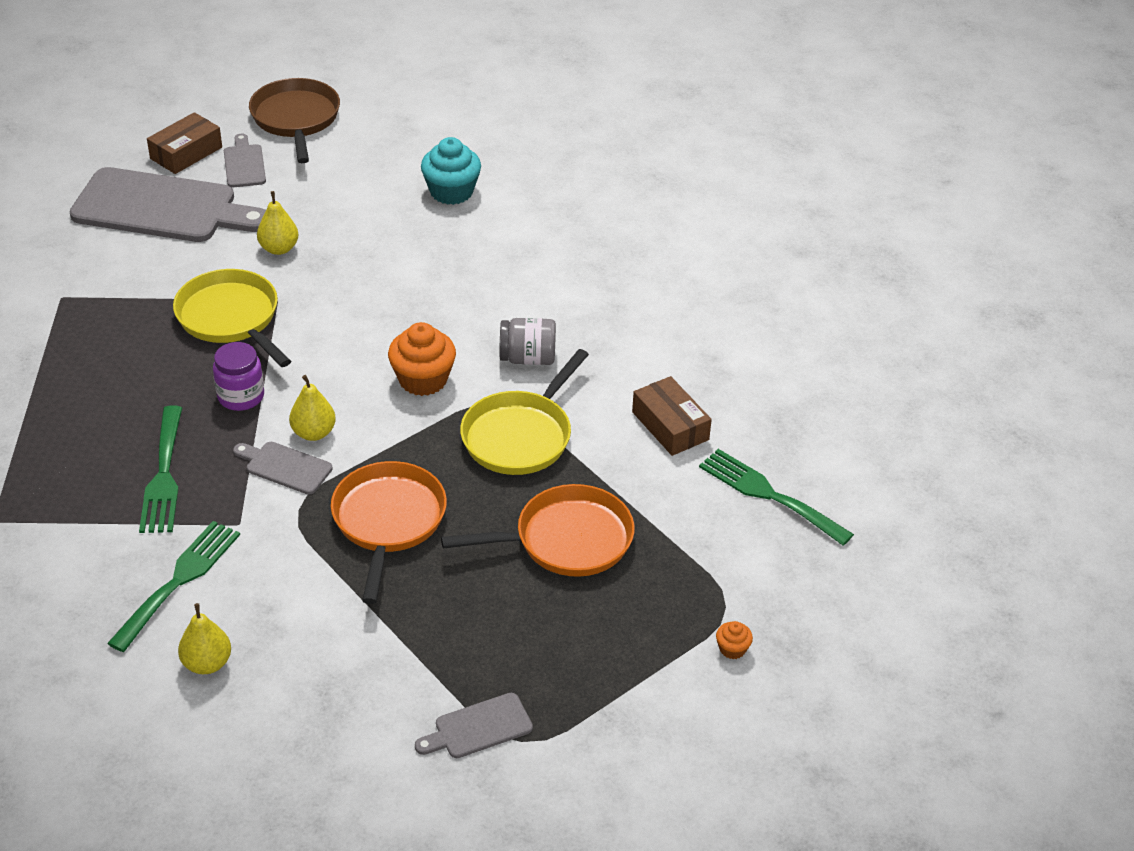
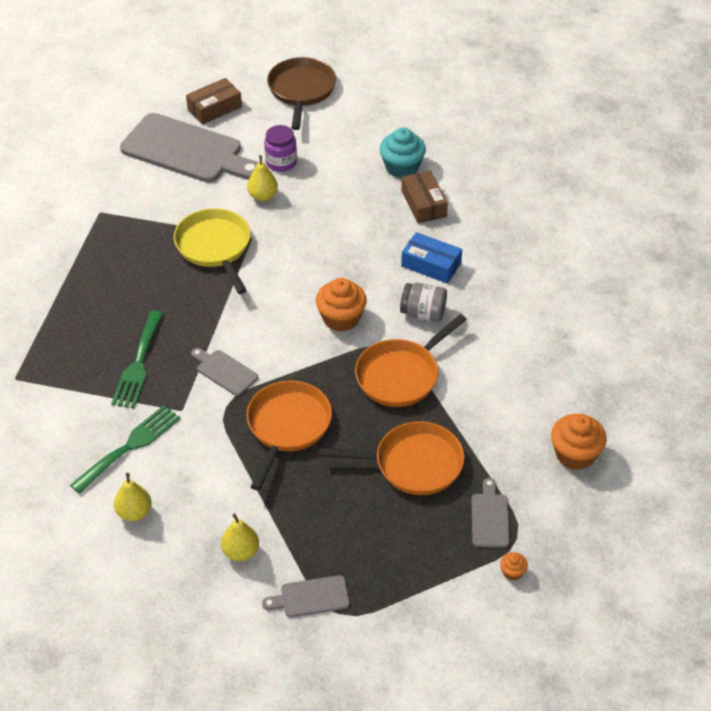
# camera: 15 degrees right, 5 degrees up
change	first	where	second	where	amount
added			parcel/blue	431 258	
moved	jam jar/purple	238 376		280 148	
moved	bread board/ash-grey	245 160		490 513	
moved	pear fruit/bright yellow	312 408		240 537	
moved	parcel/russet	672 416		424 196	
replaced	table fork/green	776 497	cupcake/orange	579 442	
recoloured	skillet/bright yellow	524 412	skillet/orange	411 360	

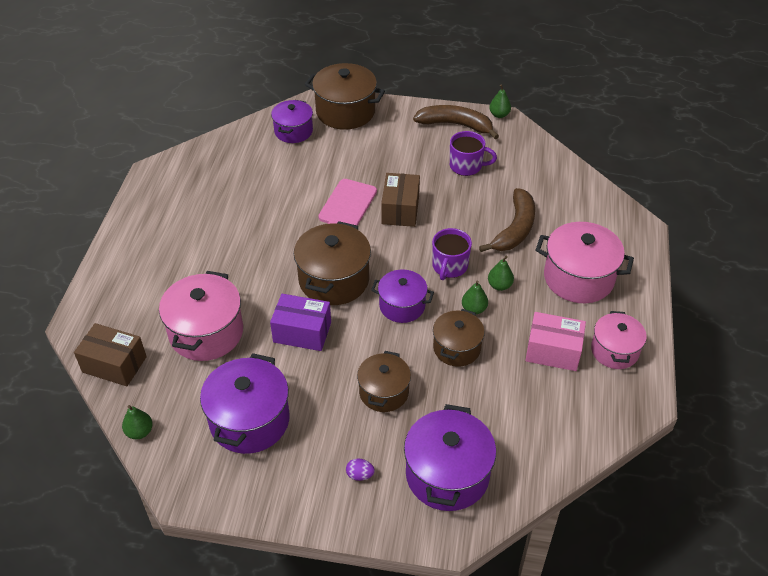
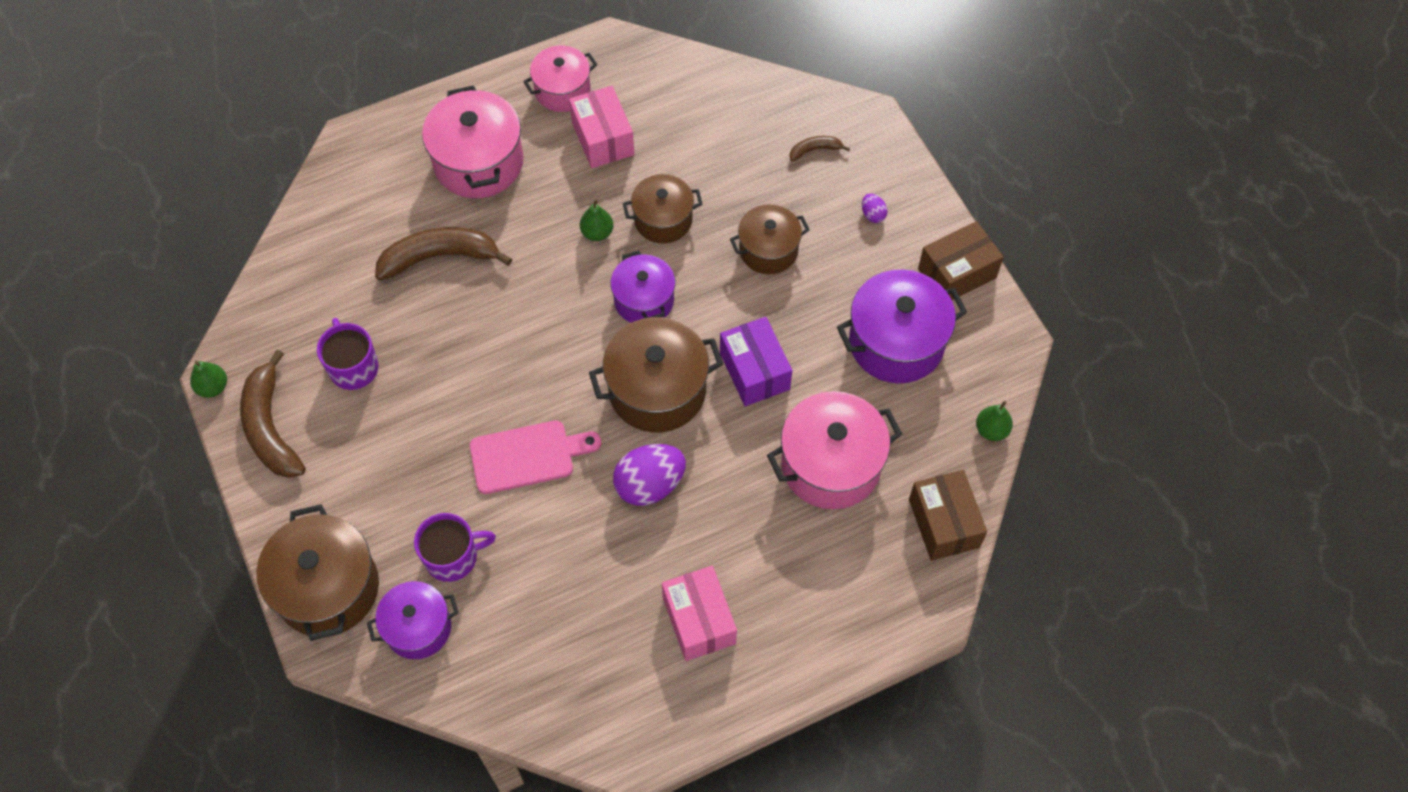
# camera: 125 degrees left, 15 degrees up
change	first	where	second	where	amount
removed	pear fruit/green	501 273			
added			toy egg/purple	649 475	
added			parcel/rose-pink	699 613	
moved	parcel/russet	400 200		961 260	
moved	coffee mug/purple	452 254		455 547	
replaced	stockpot/purple	450 457	banana/russet	820 148	

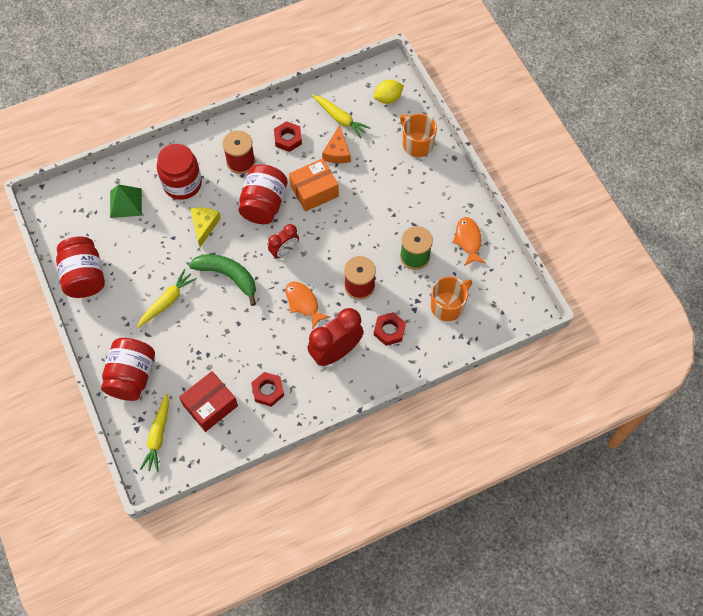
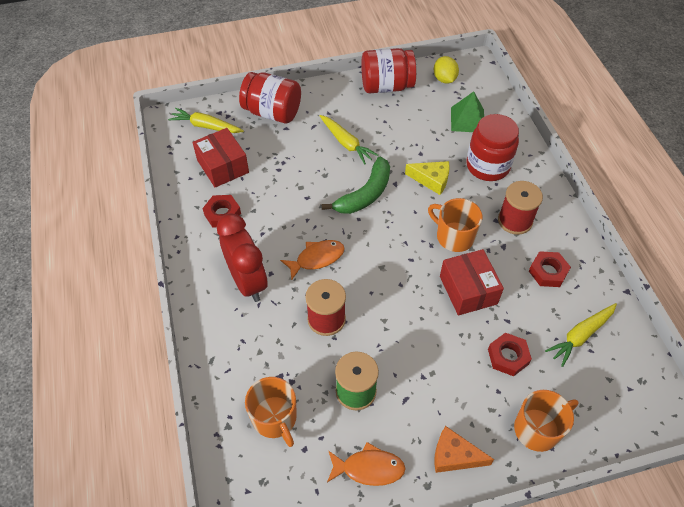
# camera: 100 degrees right, 10 degrees down
change	first	where	second	where	amount
removed	bedside clock/crimson	283 241			
moved	cheese/orange	336 144		464 449	
moved	toy lemon/bright yellow	389 92		446 70	
moved	hex nut/crimson	390 329		510 354	
replaced	jam jar/crimson	262 194	coffee mug/orange	455 225	
recoloured	parcel/orange	314 184	parcel/crimson	472 282	

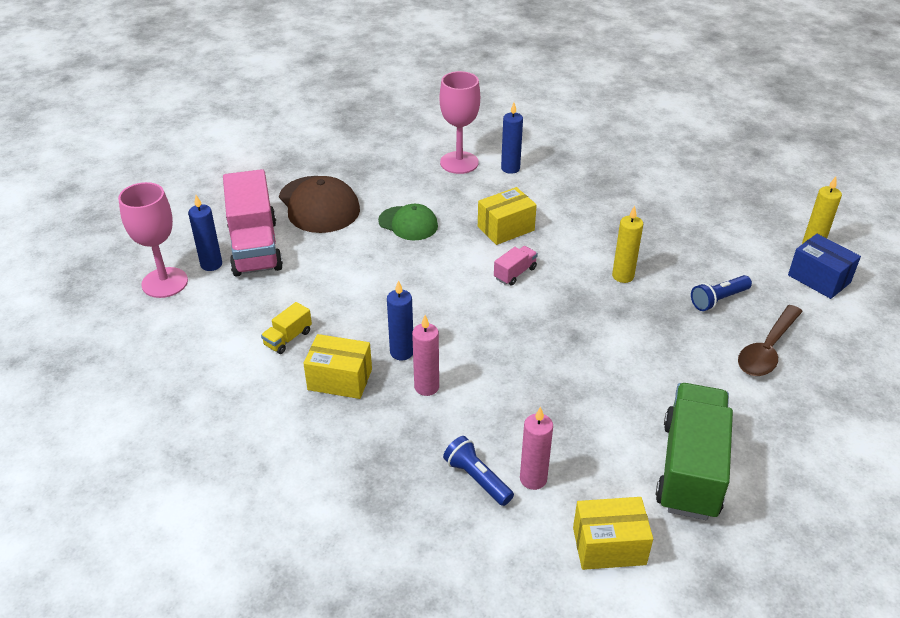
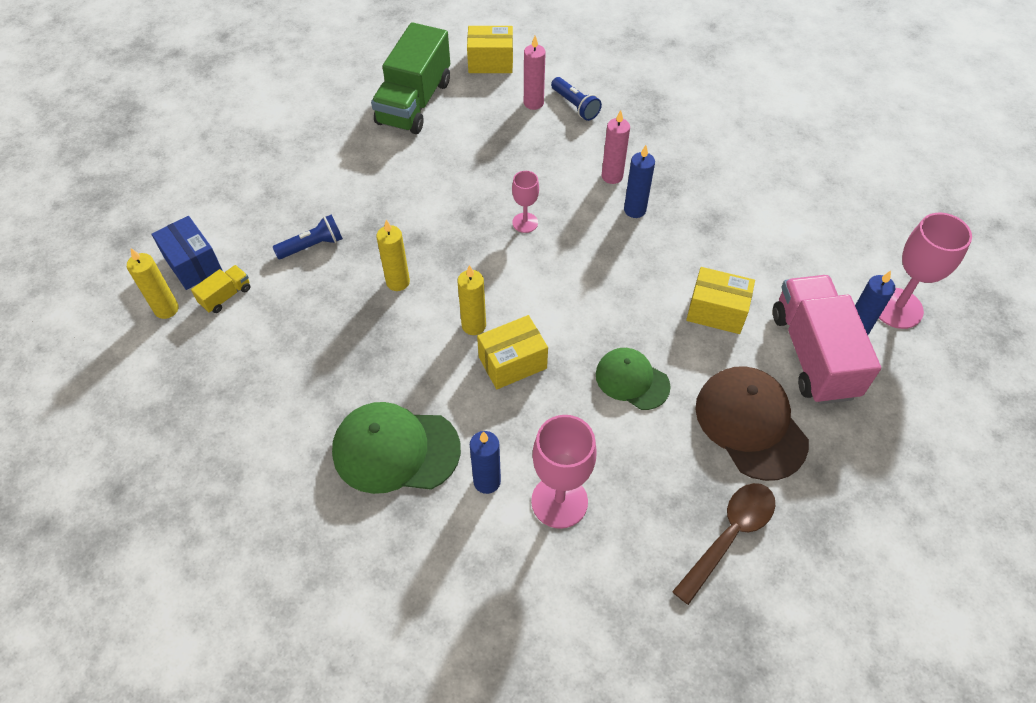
# camera: 175 degrees left, 15 degrees up
change	first	where	second	where	amount
removed	lorry/rose-pink	516 266			
added			cap/green	396 448	
added			candle/bright yellow	471 300	
added			chalice/rose-pink	525 202	
moved	lorry/bright yellow	286 328		220 289	
moved	parcel/bright yellow	337 366		720 300	
moved	tablespoon/russet	770 340		723 544	

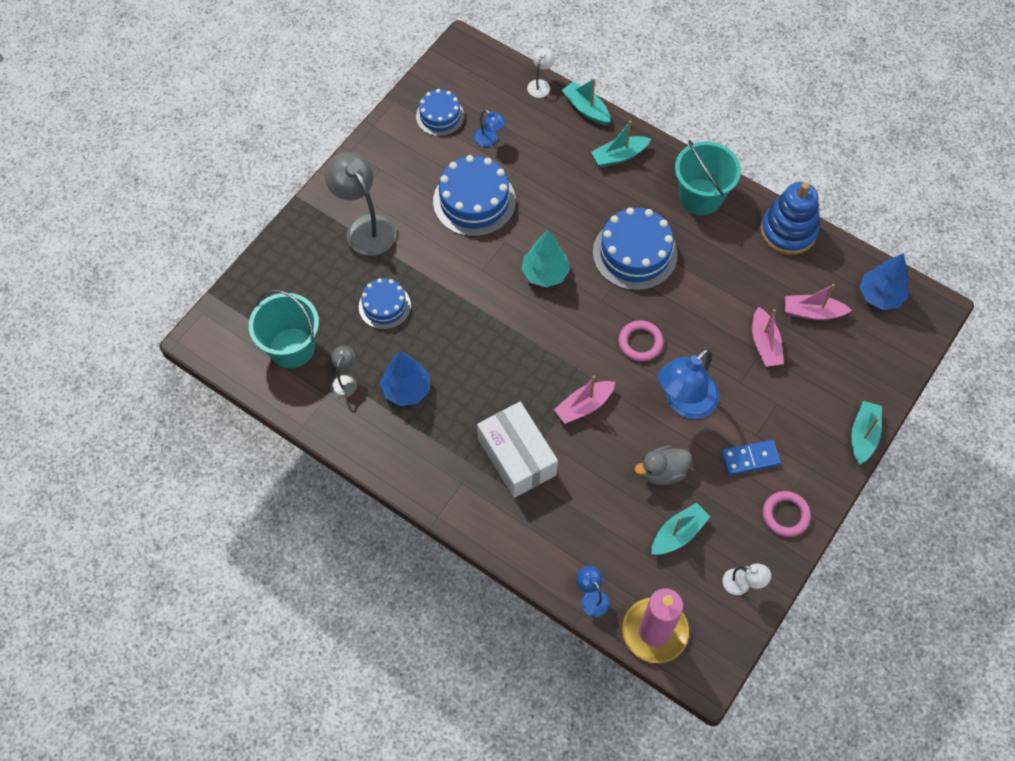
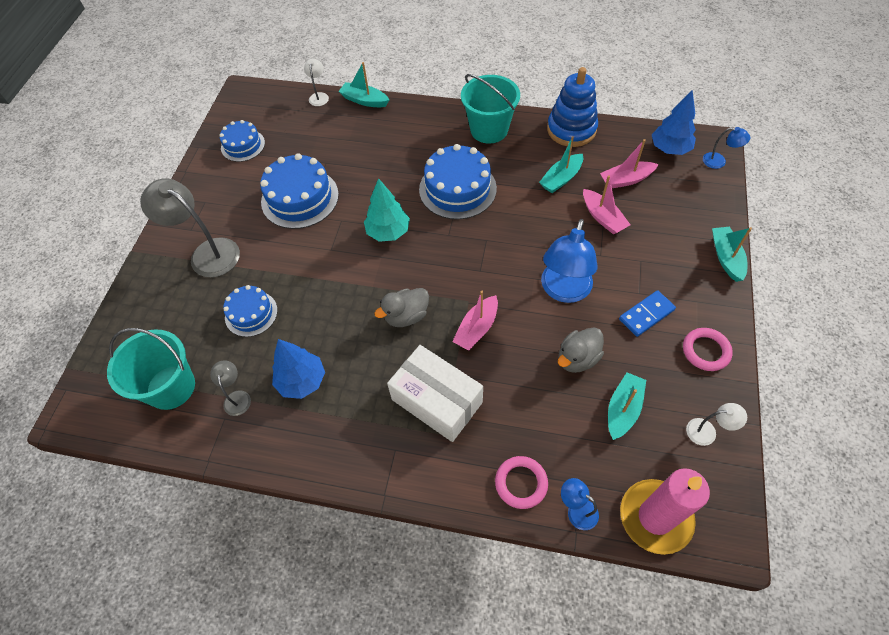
# camera: 20 degrees left, 5 degrees down
change	first	where	second	where	amount
added			rubber duck/ash-grey	401 307	
moved	desk lamp/blue	490 128		726 148	
moved	sailboat/turquoise	621 143		561 164	
moved	ring/rose-pink	640 340		521 482	

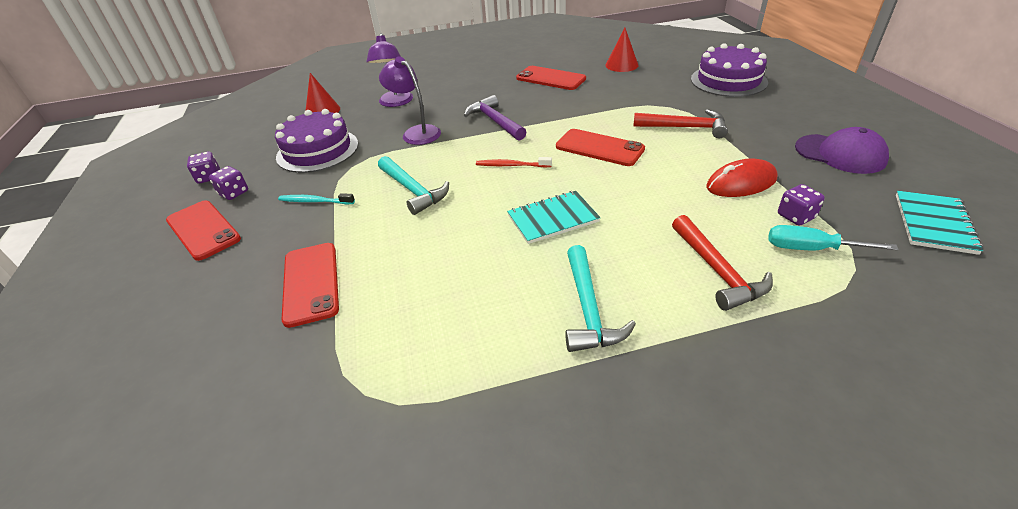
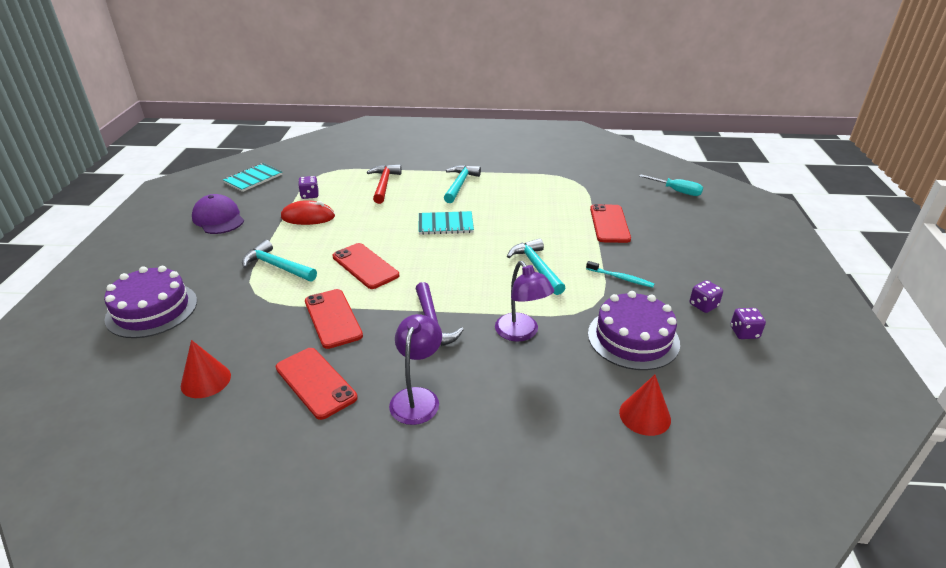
# camera: 165 degrees left, 5 degrees down
change	first	where	second	where	amount
removed	dental brush/crimson	514 162			
moved	mobile phone/crimson	203 230		334 319	
moved	desk lamp/purple	390 70		415 369	
moved	flat screwdriver/turquoise	834 238		671 185	
recoloured	claw hammer/crimson	680 123	claw hammer/turquoise	279 261	

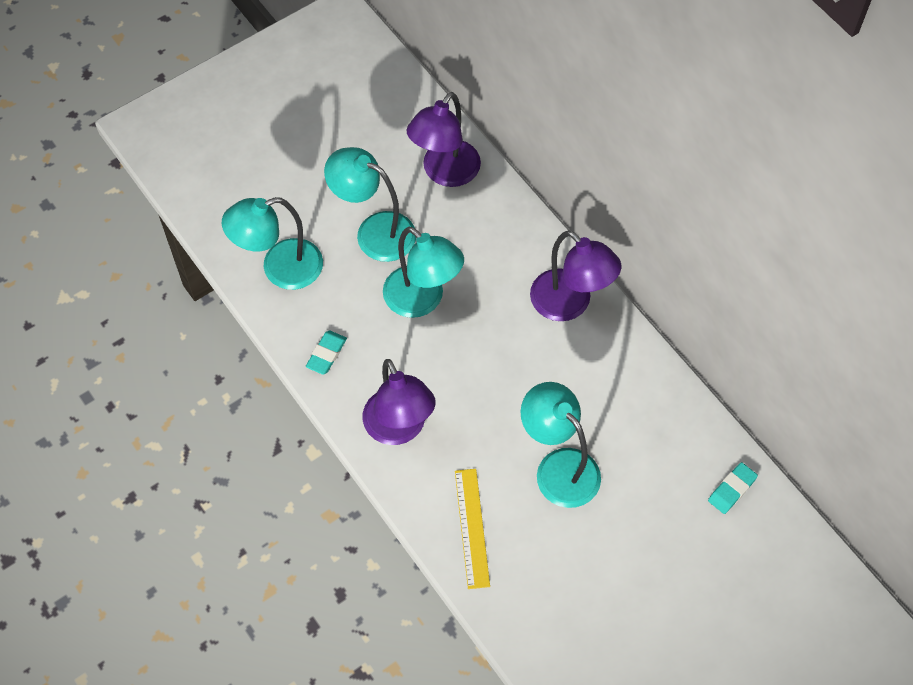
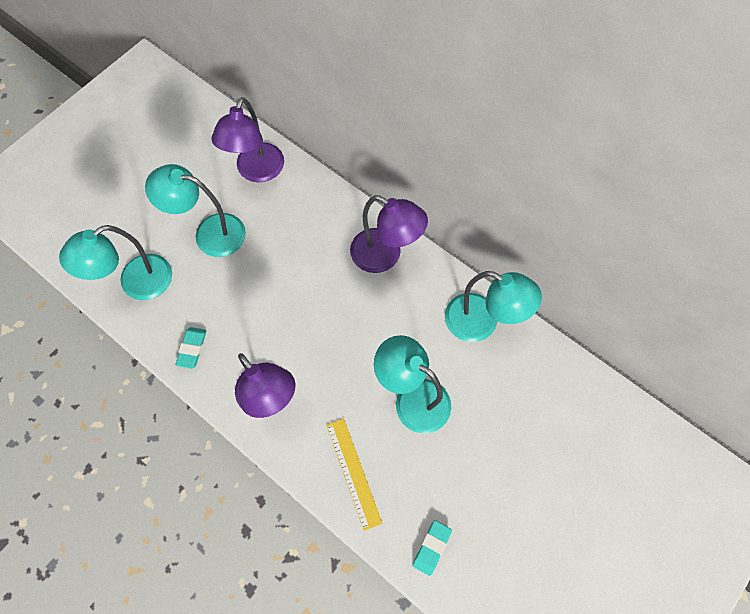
# camera: 15 degrees left, 5 degrees up
change	first	where	second	where	amount
moved	desk lamp/turquoise	423 272		493 306	
moved	gum eraser/turquoise	733 488		432 548	

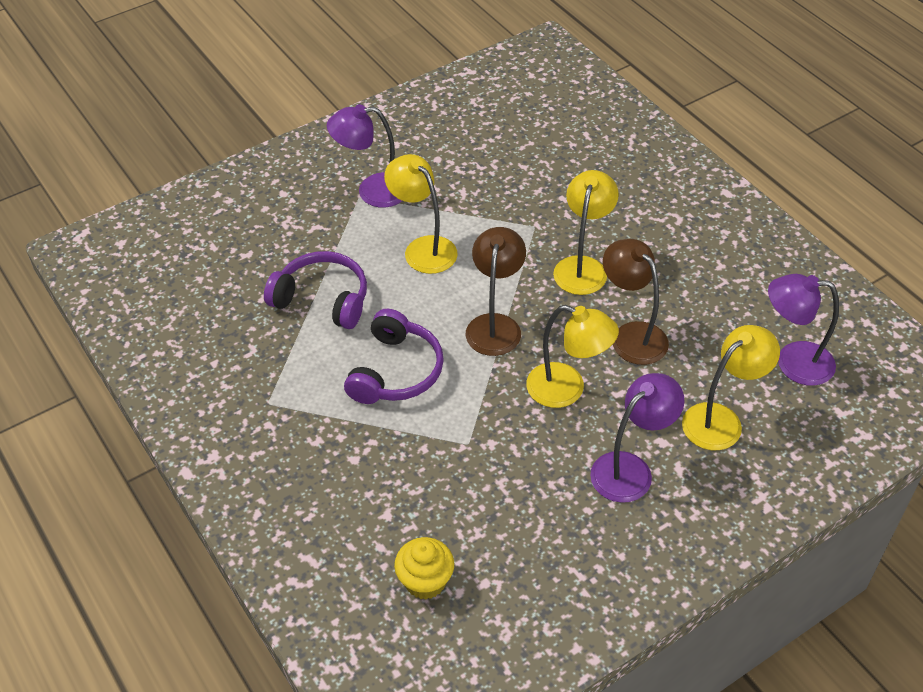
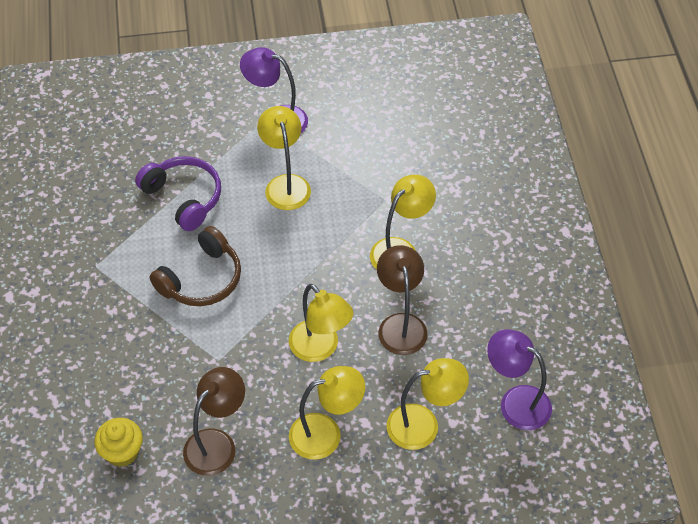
# camera: 25 degrees right, 5 degrees up
change	first	where	second	where	amount
moved	desk lamp/russet	496 291		214 421	
recoloured	headphones/purple	394 356	headphones/russet	195 266	
recoloured	desk lamp/purple	637 438	desk lamp/bright yellow	327 413	

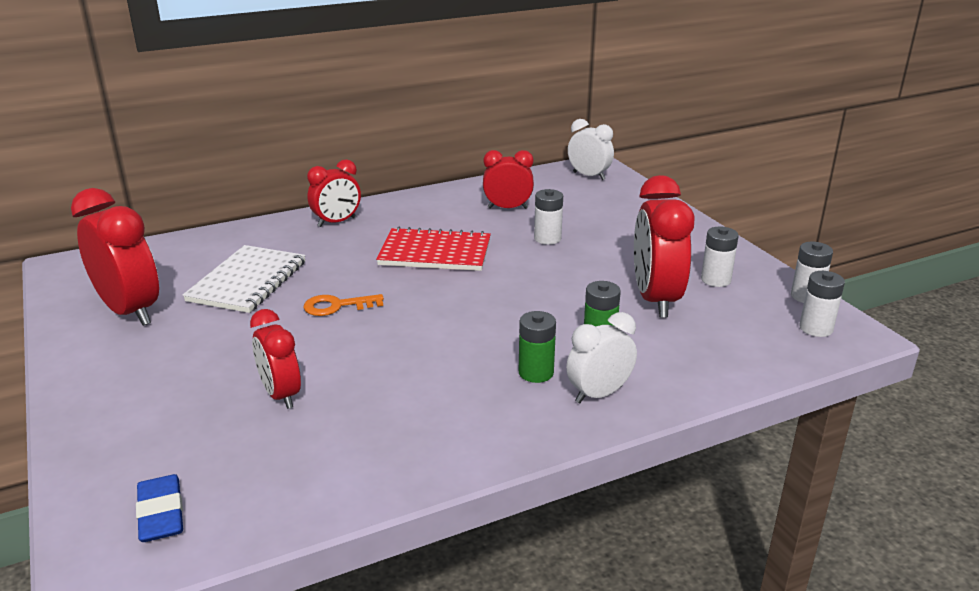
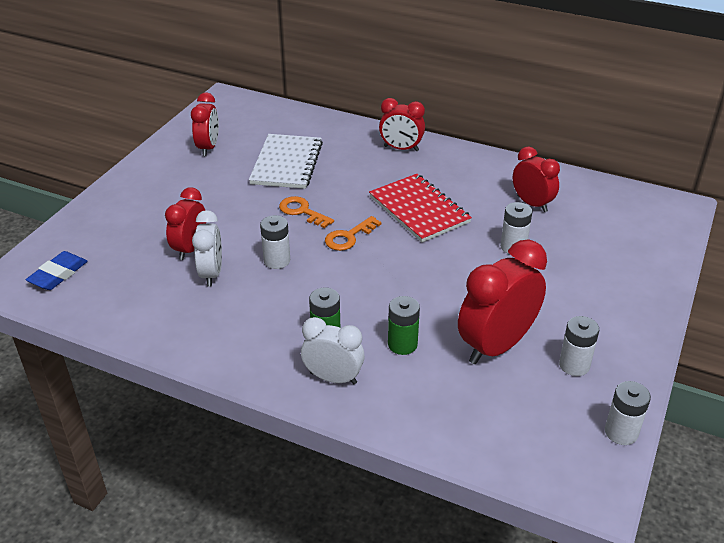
# camera: 50 degrees right, 10 degrees up
change	first	where	second	where	amount
added			key/orange	353 233	
moved	bedside clock/white	591 149		207 248	
moved	battery/white	822 304		275 242	
turned	notepad/white	244 279		286 161	60 degrees counterclockwise
resized	bedside clock/crimson	115 257		205 124	x0.61

